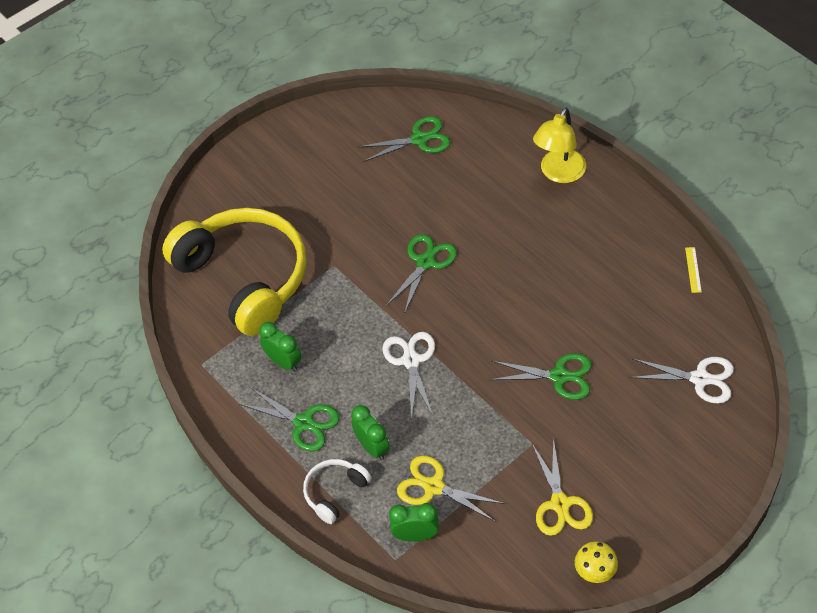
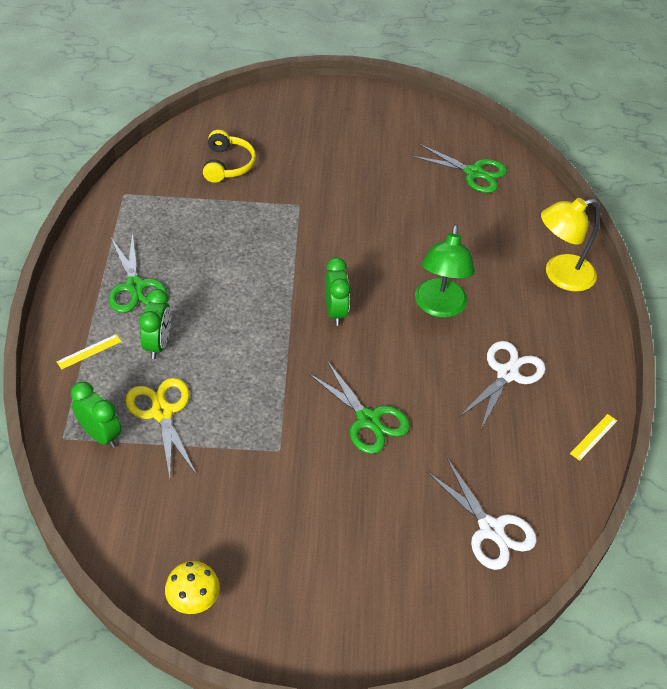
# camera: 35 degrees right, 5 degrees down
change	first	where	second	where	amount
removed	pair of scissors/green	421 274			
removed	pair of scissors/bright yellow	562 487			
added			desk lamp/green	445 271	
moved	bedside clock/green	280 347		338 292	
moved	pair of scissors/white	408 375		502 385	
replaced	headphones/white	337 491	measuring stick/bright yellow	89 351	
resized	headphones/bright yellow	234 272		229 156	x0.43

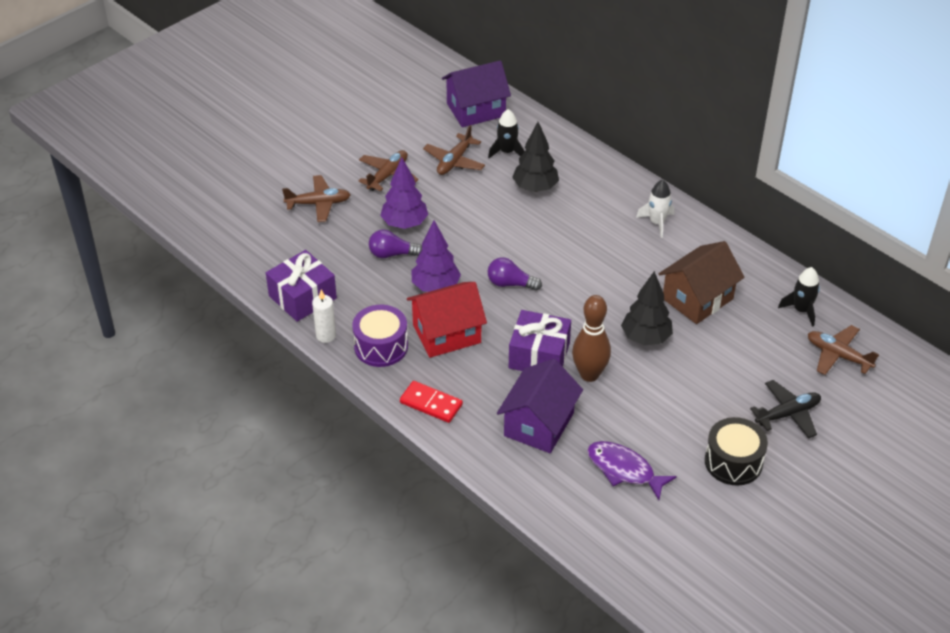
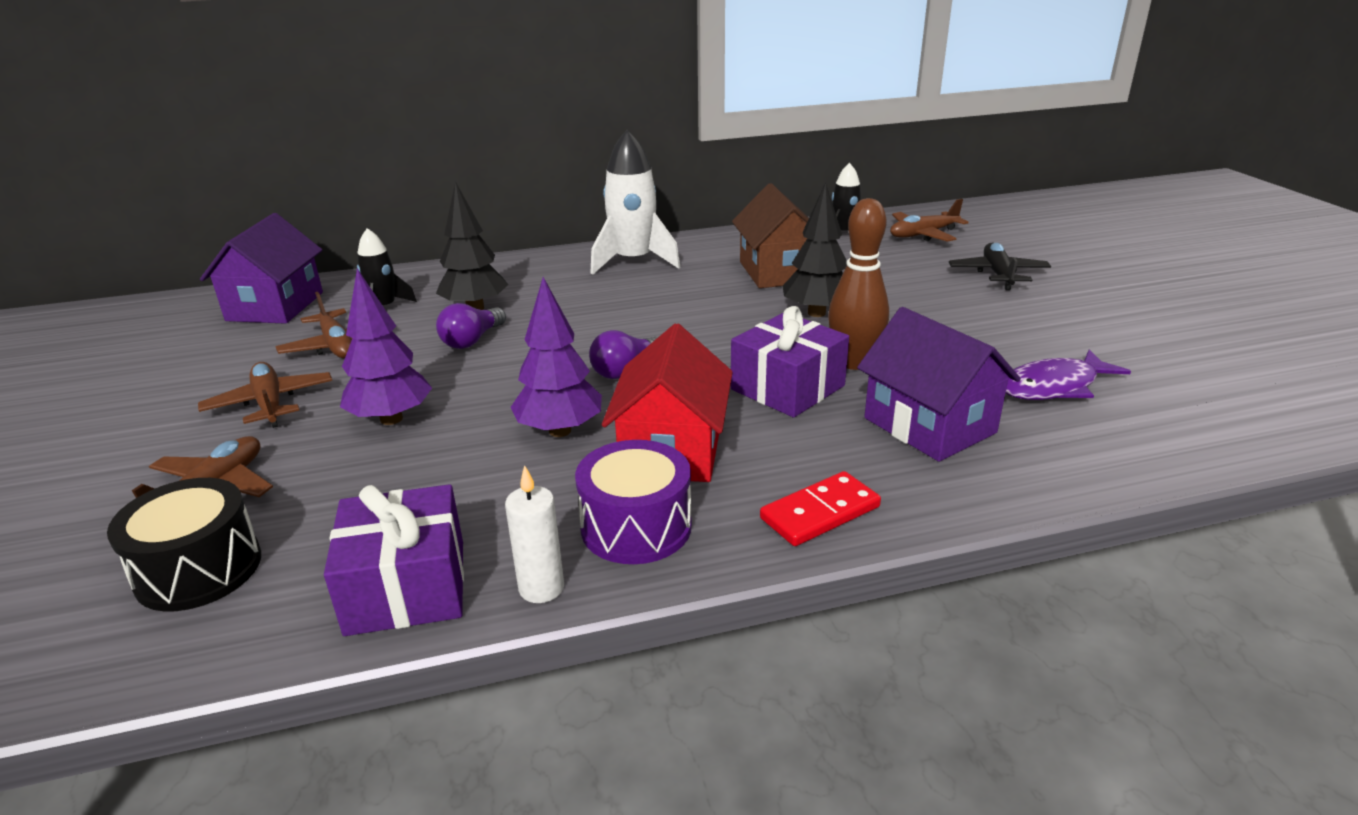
# camera: 60 degrees left, 15 degrees down
change	first	where	second	where	amount
moved	light bulb/purple	395 243		471 326	
moved	snare drum/jet-black	736 451		184 544	
resized	spaceship/white	655 209		635 202	x1.72

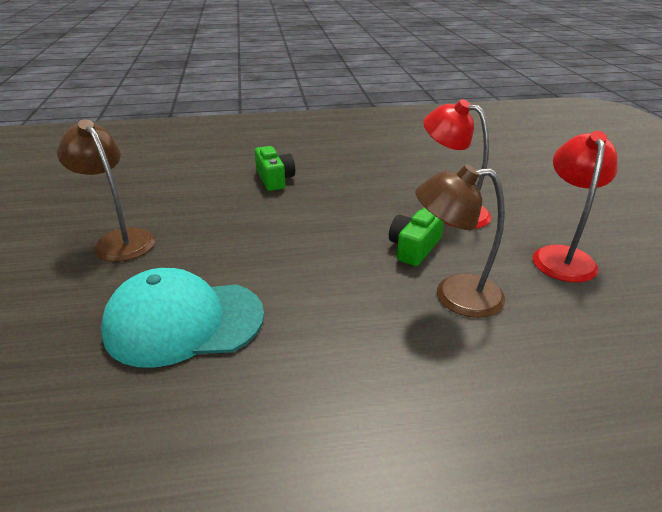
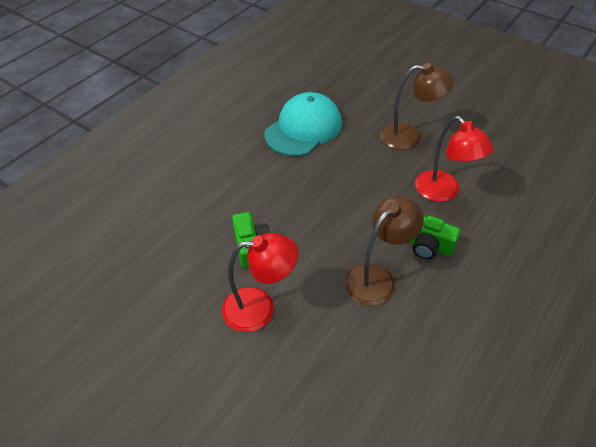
# camera: 135 degrees right, 15 degrees up
change	first	where	second	where	amount
moved	desk lamp/russet	460 241		384 251	
moved	desk lamp/crimson	575 207		454 159	

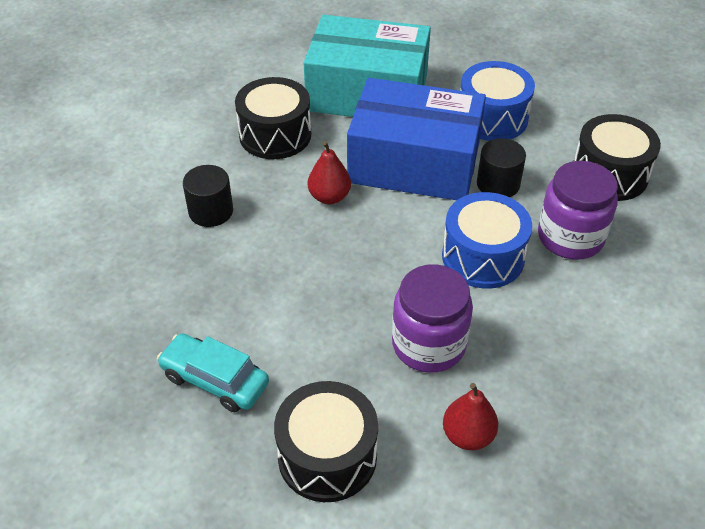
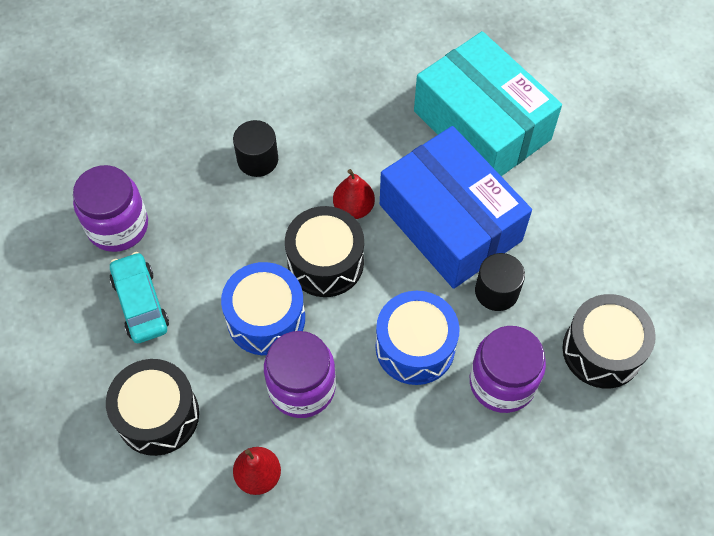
# camera: 40 degrees right, 15 degrees up
change	first	where	second	where	amount
added			jam jar/purple	110 208	
moved	snare drum/jet-black	273 118		324 251	
moved	snare drum/blue	497 101		263 308	

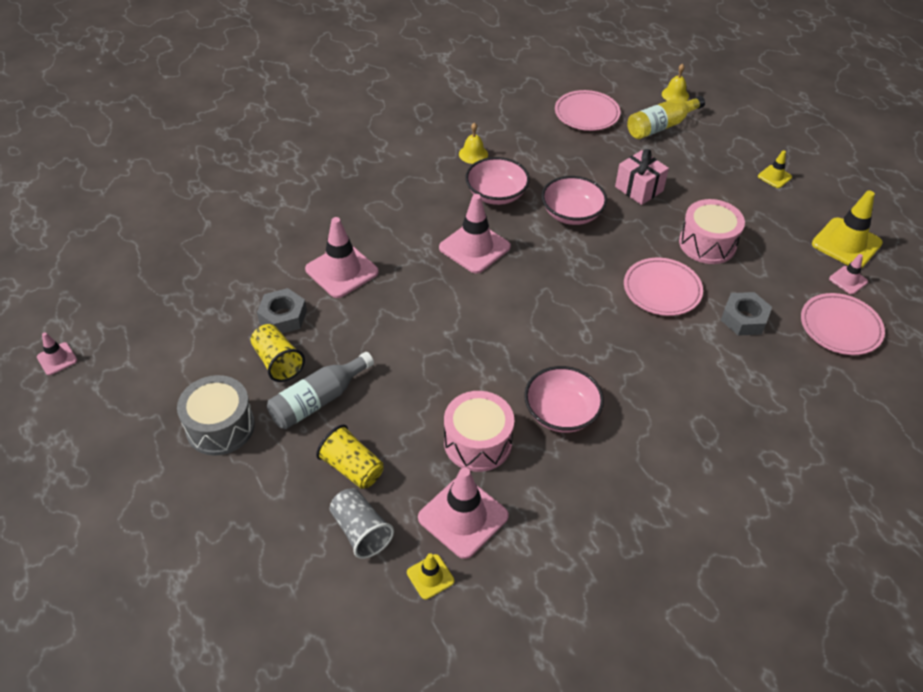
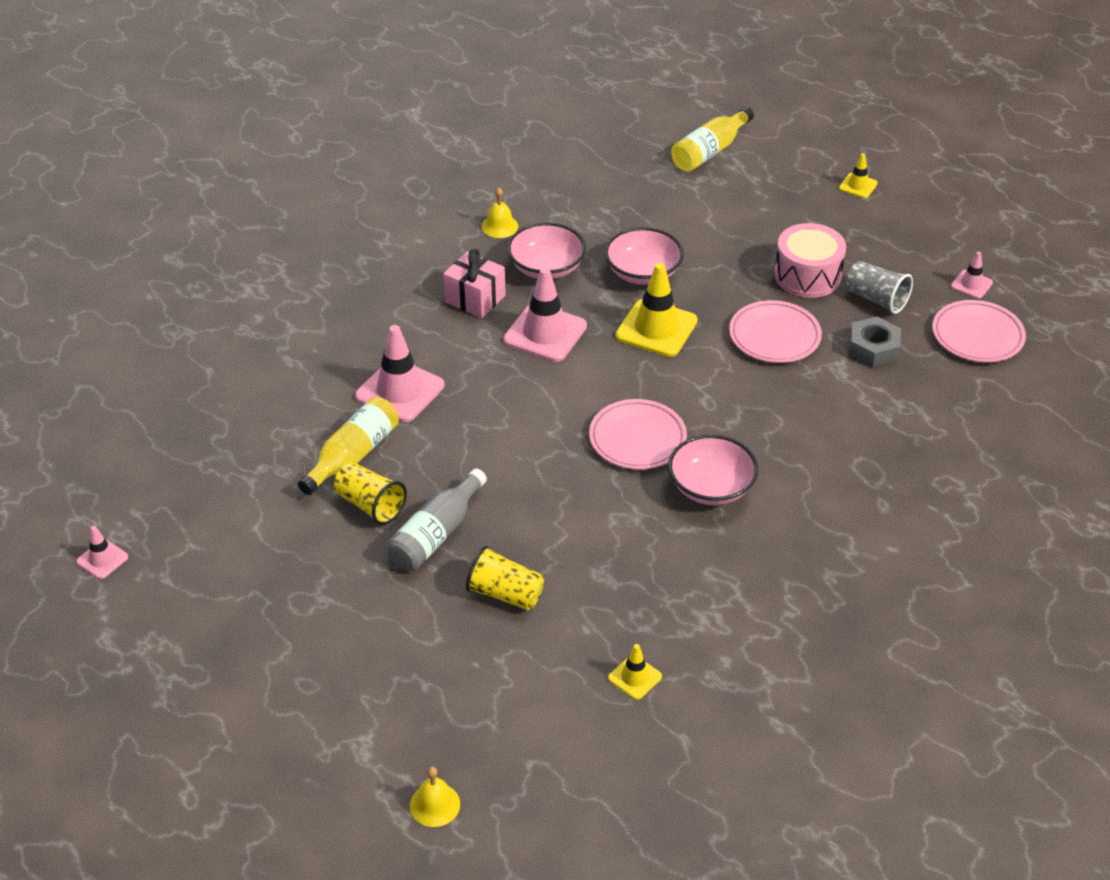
# camera: 15 degrees left, 5 degrees down
change	first	where	second	where	amount
removed	snare drum/ash-grey	216 415			
removed	road cone/rose-pink	463 513			
removed	snare drum/rose-pink	479 431			
moved	cup/ash-grey	361 523		879 287	
moved	dinner plate/rose-pink	587 110		638 434	
moved	gift/rose-pink	642 177		474 283	
moved	bell/bright yellow	675 83		435 796	
moved	road cone/bright yellow	847 230		656 310	
replaced	hex nut/ash-grey	282 311	flask/bright yellow	348 446	

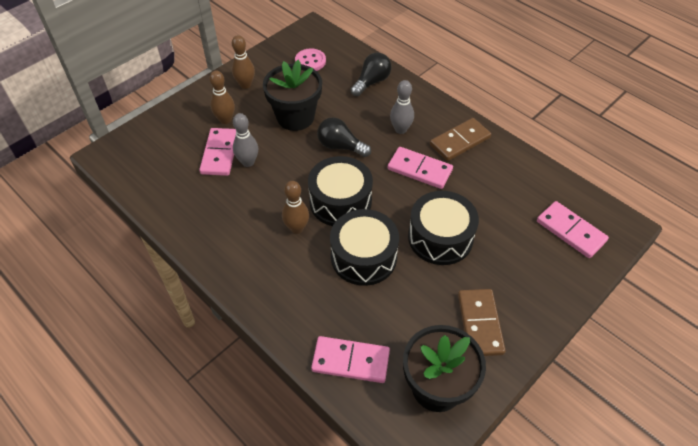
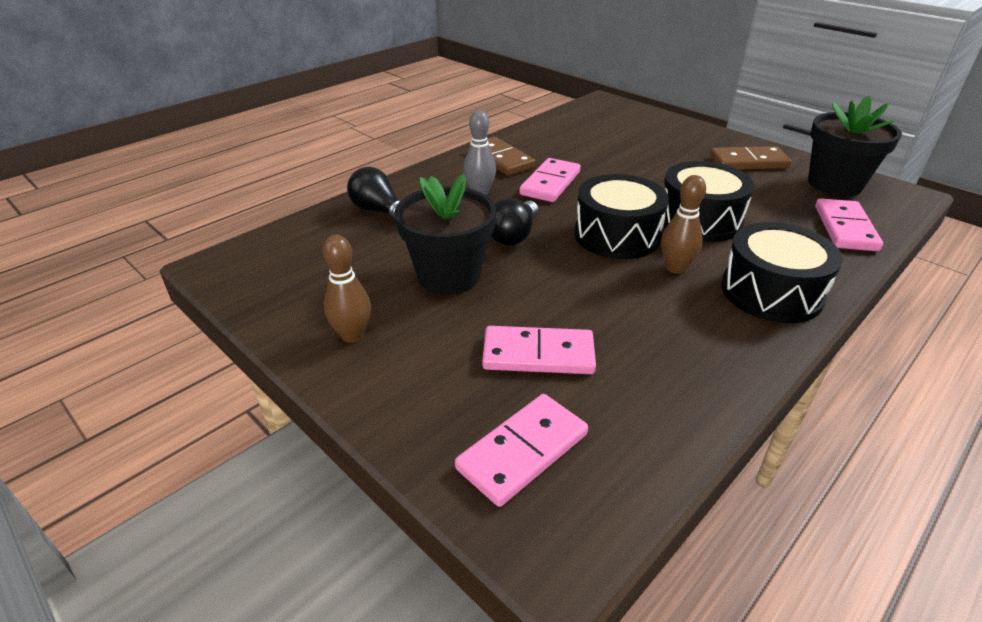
# camera: 90 degrees left, 15 degrees down
change	first	where	second	where	amount
removed	tenpin/russet	222 97			
removed	tenpin/ash-grey	245 140			
removed	shirt button/rose-pink	310 59			
moved	snare drum/jet-black	443 228		782 272	
moved	domino piece/rose-pink	573 229		521 450	

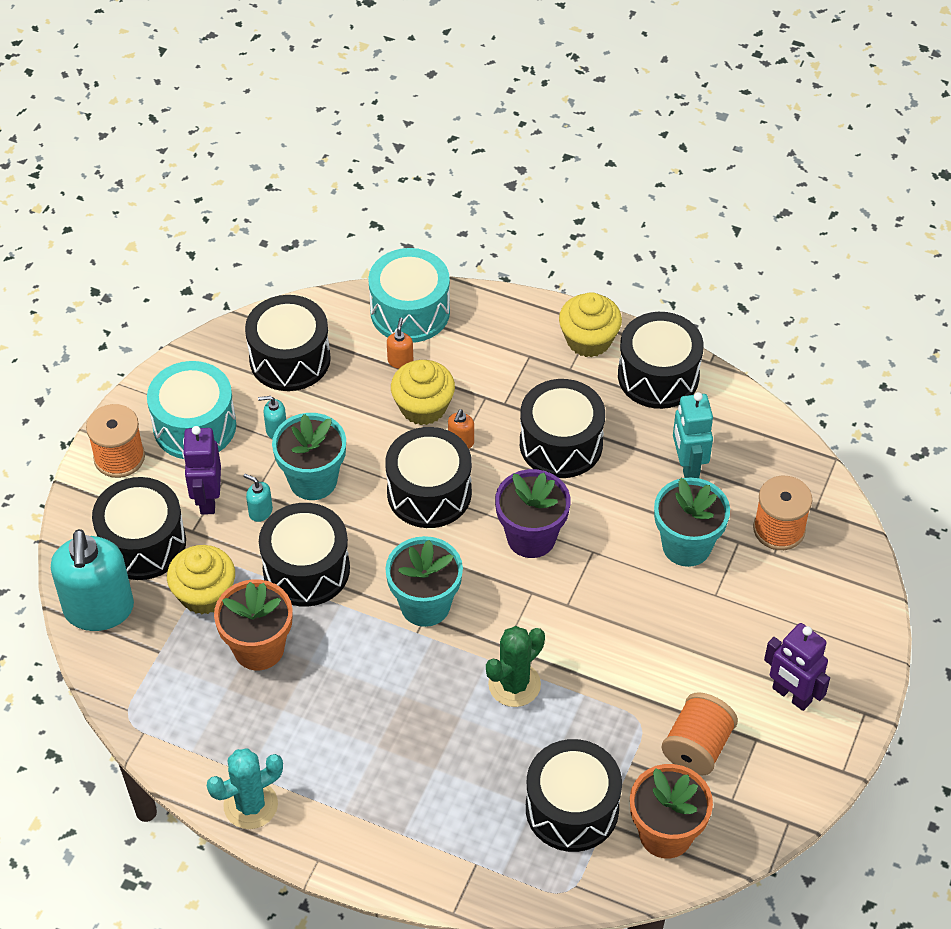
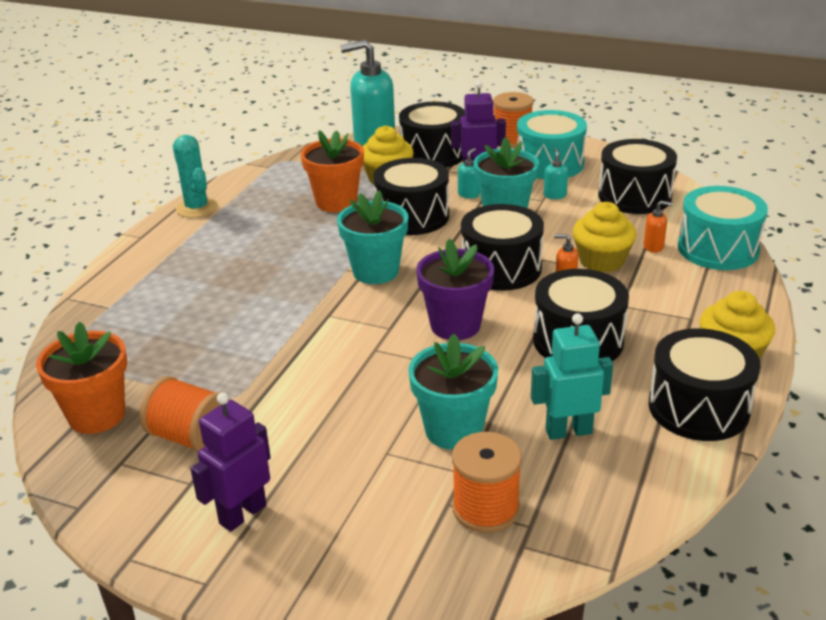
# camera: 90 degrees right, 20 degrees down
change	first	where	second	where	amount
removed	cactus/green	515 666			
removed	snare drum/jet-black	574 795			

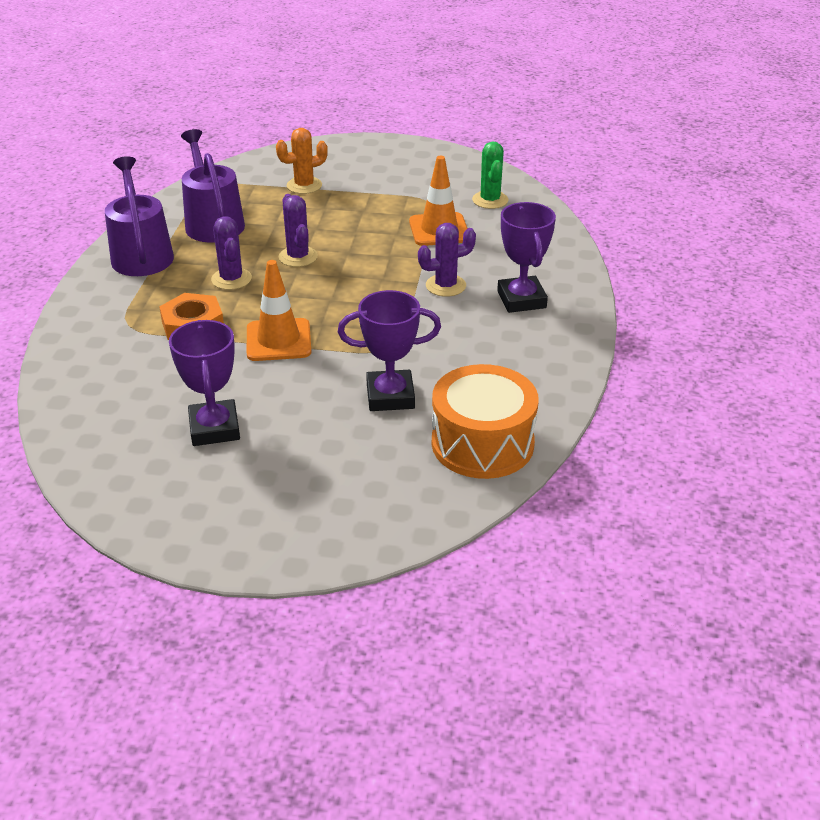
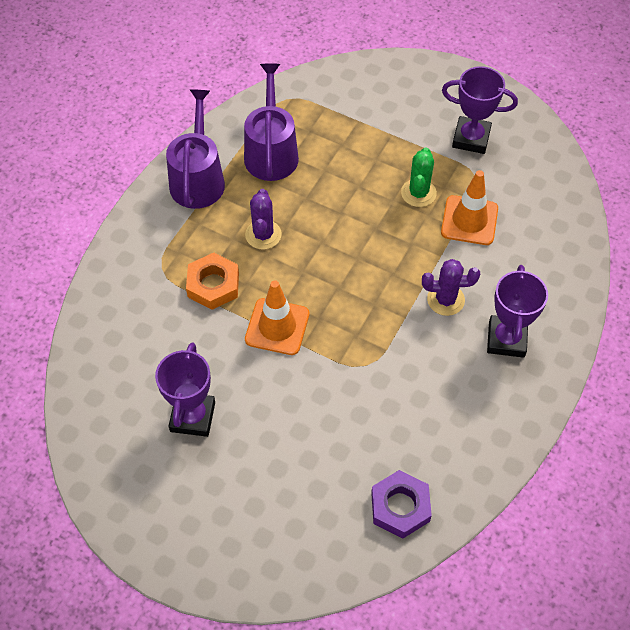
# camera: 20 degrees right, 20 degrees up
change	first	where	second	where	amount
removed	cactus/orange	302 161			
removed	cactus/purple	298 230			
moved	award cup/purple	389 350		480 110	
moved	cactus/green	490 175		419 177	
replaced	snare drum/orange	485 421	hex nut/purple	401 504	

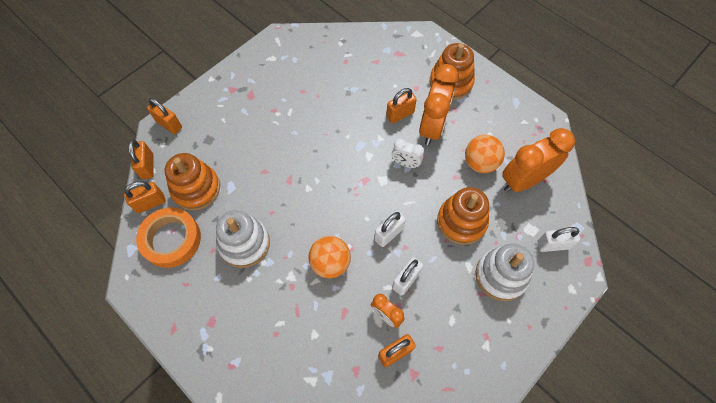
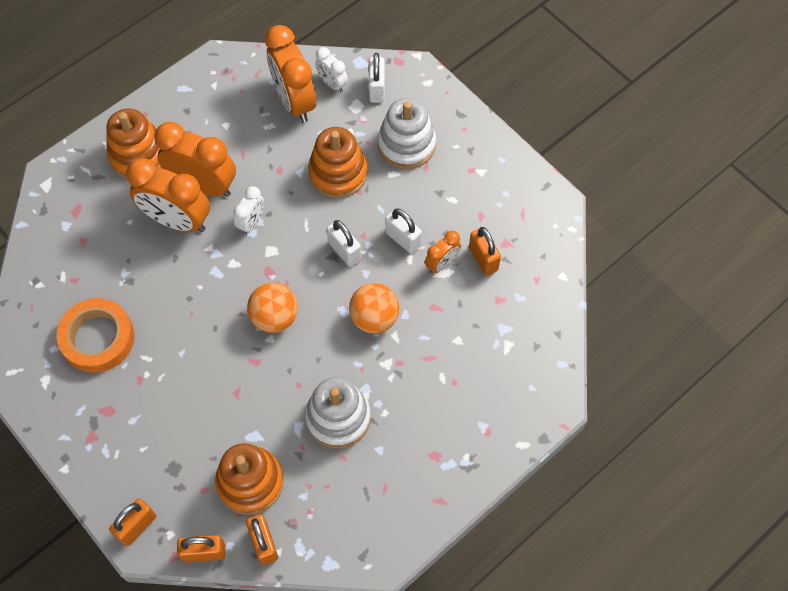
# camera: 85 degrees left, 0 degrees up
change	first	where	second	where	amount
added			bedside clock/white	331 69	
moved	tape/orange	168 237		95 335	
moved	sphere/orange	485 154		272 308	
replaced	small lock/orange	401 106	bedside clock/orange	168 195	

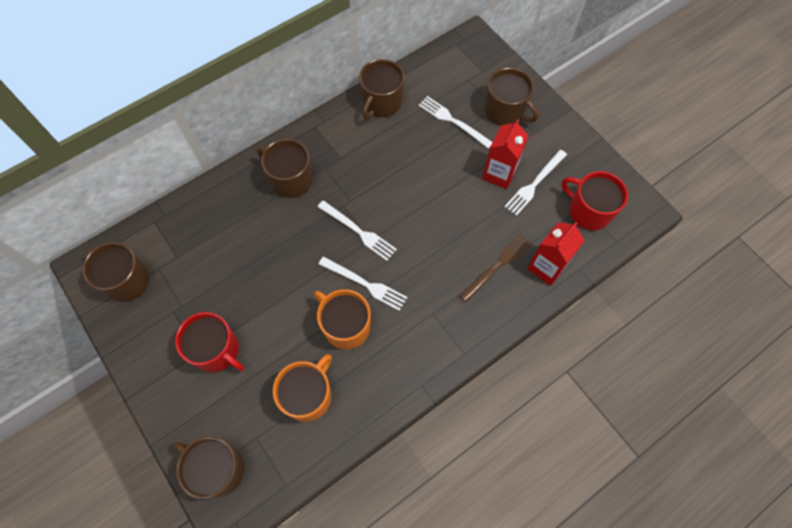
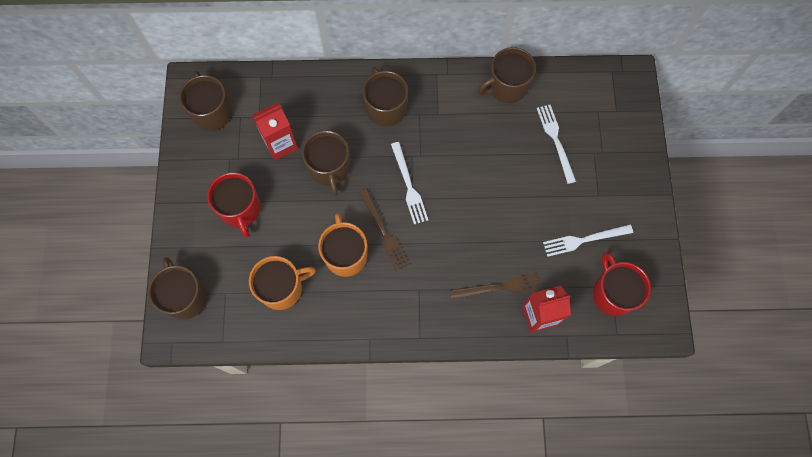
# camera: 35 degrees right, 5 degrees up
change	first	where	second	where	amount
moved	milk carton/crimson	505 154		275 132	
moved	coffee mug/russet	512 96		326 163	
recoloured	table fork/white	363 283	table fork/russet	384 229	

